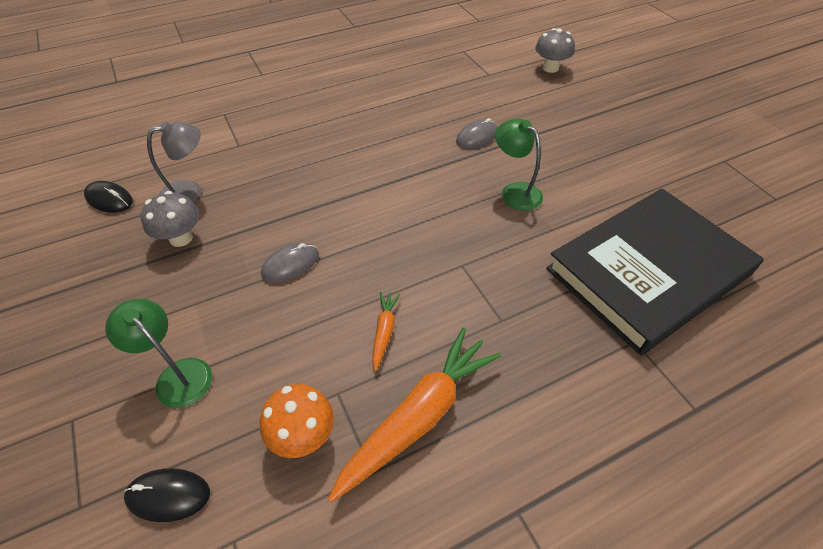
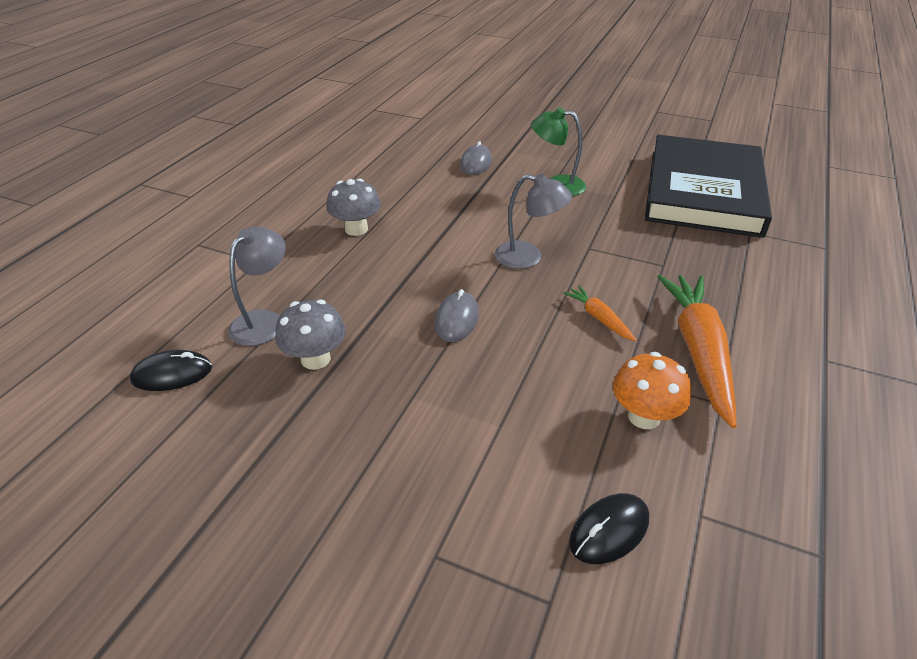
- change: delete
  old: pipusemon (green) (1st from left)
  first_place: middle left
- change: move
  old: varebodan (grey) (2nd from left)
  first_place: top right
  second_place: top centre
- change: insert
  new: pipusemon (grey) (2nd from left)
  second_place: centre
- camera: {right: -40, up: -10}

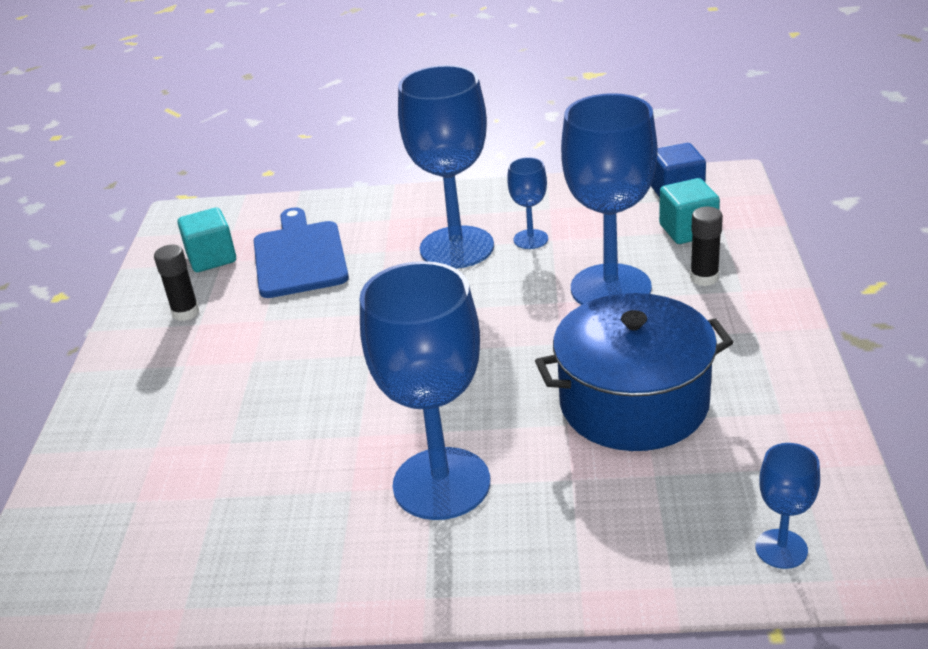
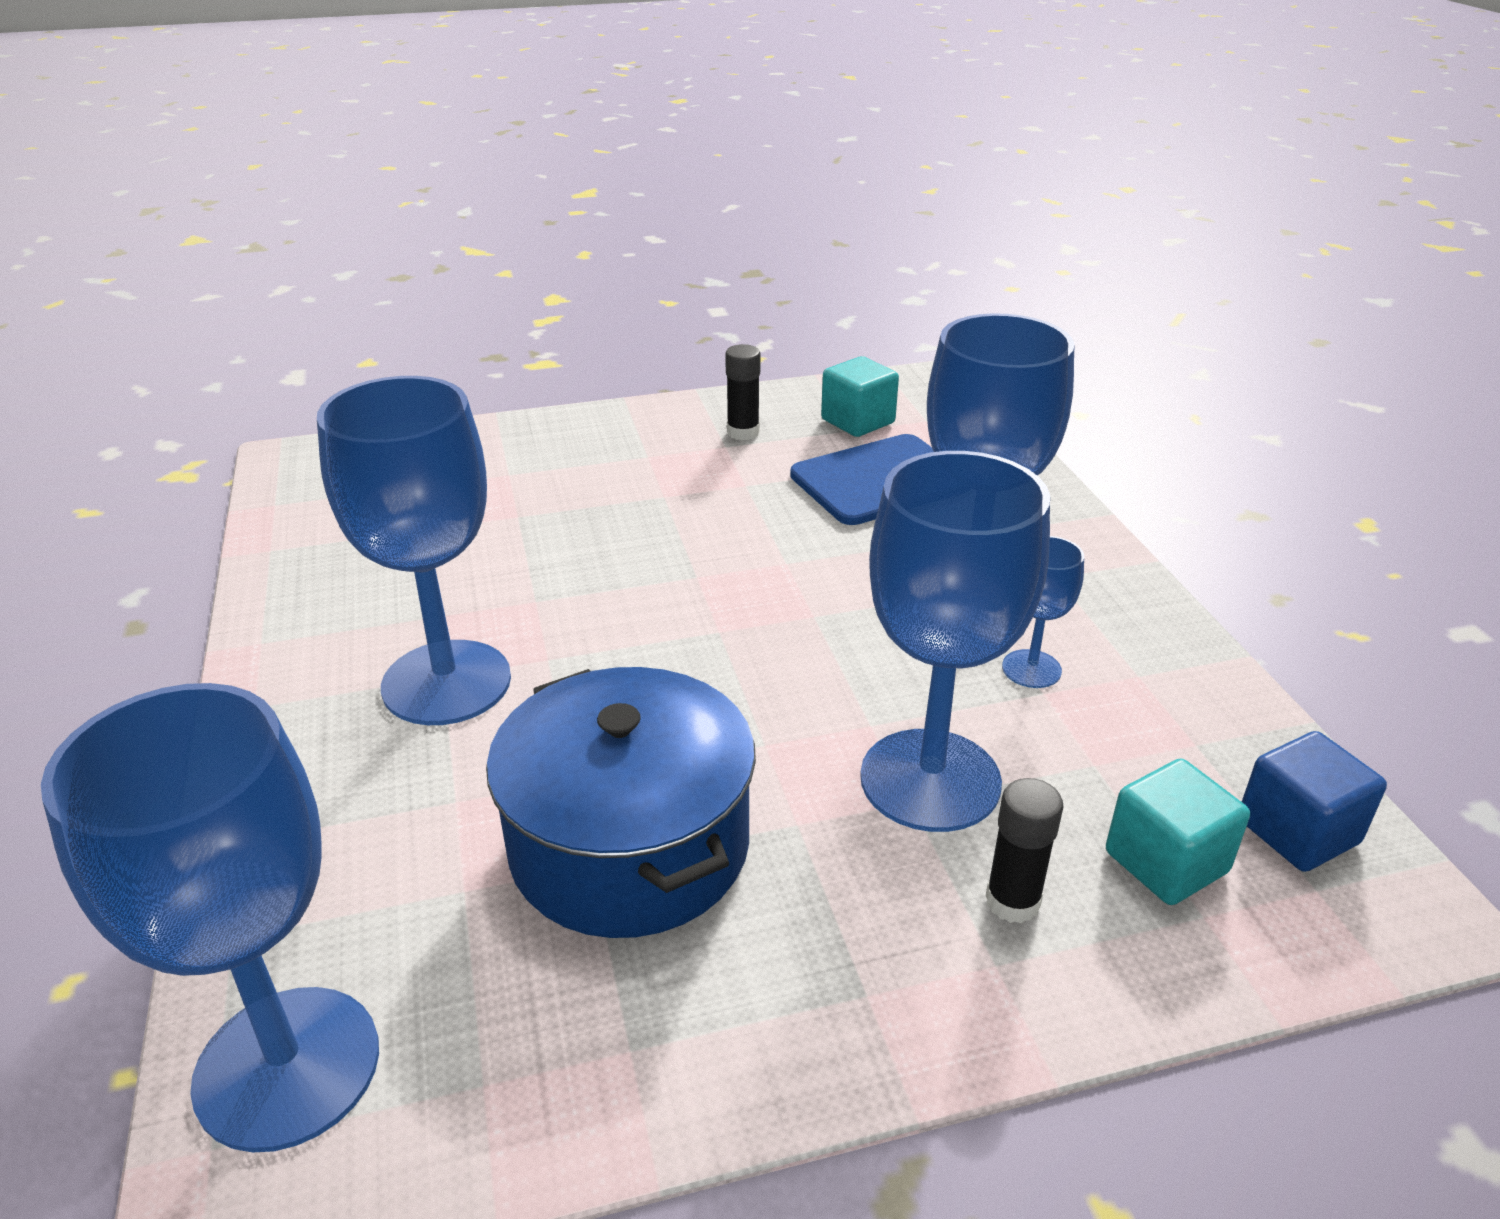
- change: resize
  old: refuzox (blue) (5th from left in the first image)
  first_place: bottom right
  second_place: bottom left
  factor: 2.14
- camera: {right: 70, up: 0}

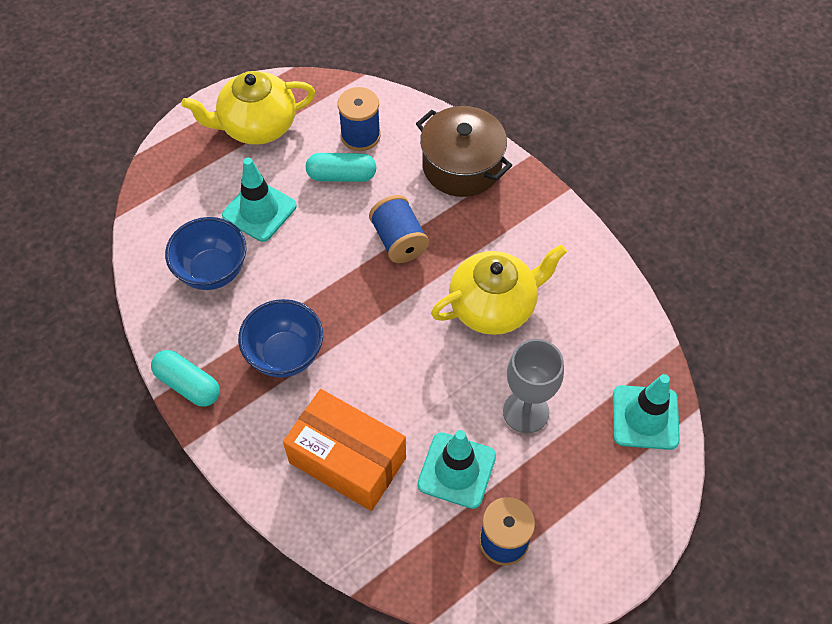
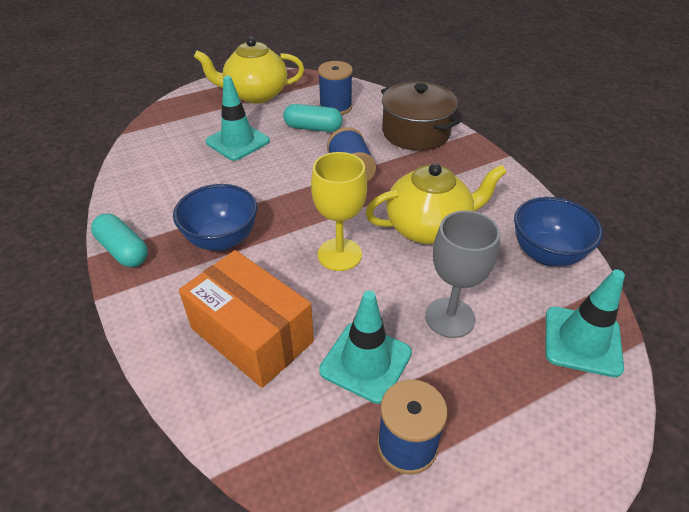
- change: move
  old: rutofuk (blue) (1st from left in the first image)
  new: rutofuk (blue) (2nd from left)
  first_place: middle left
  second_place: middle right
- change: insert
  new: refuzox (yellow)
  second_place: centre
- camera: {right: 10, up: -15}

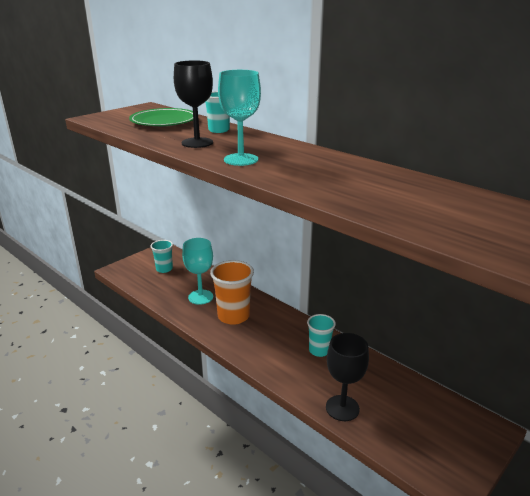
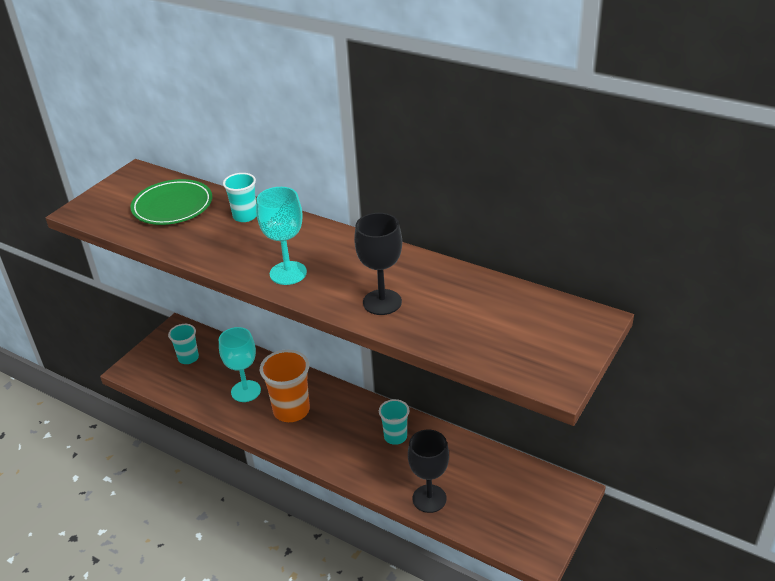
- change: move
  old: refuzox (black) (1st from left)
  first_place: top centre
  second_place: centre
- camera: {right: -10, up: 10}

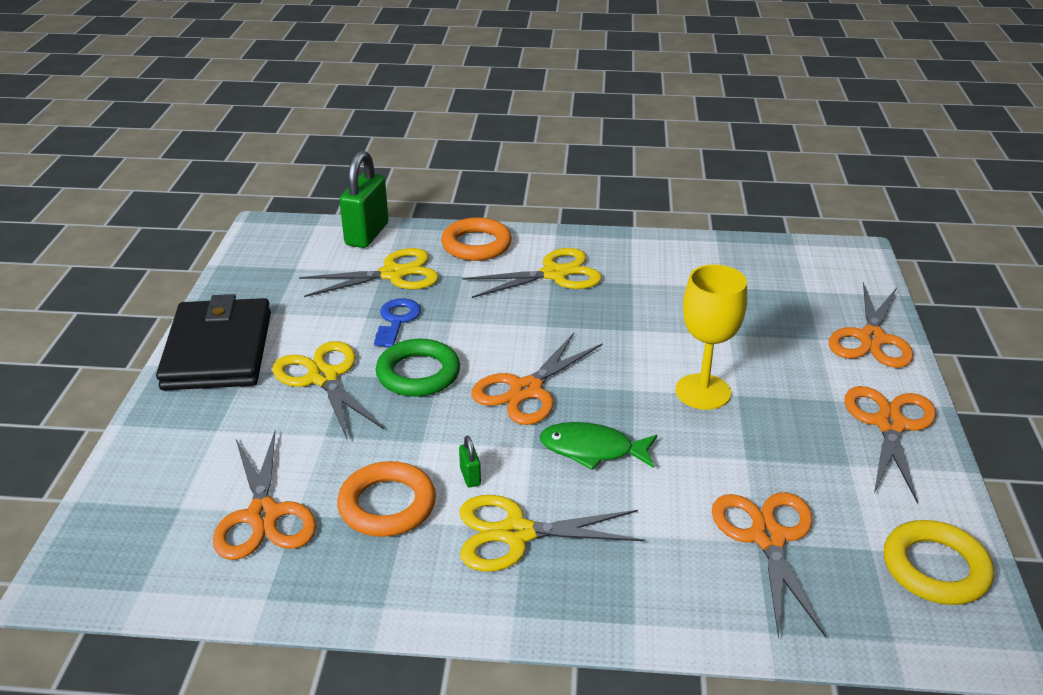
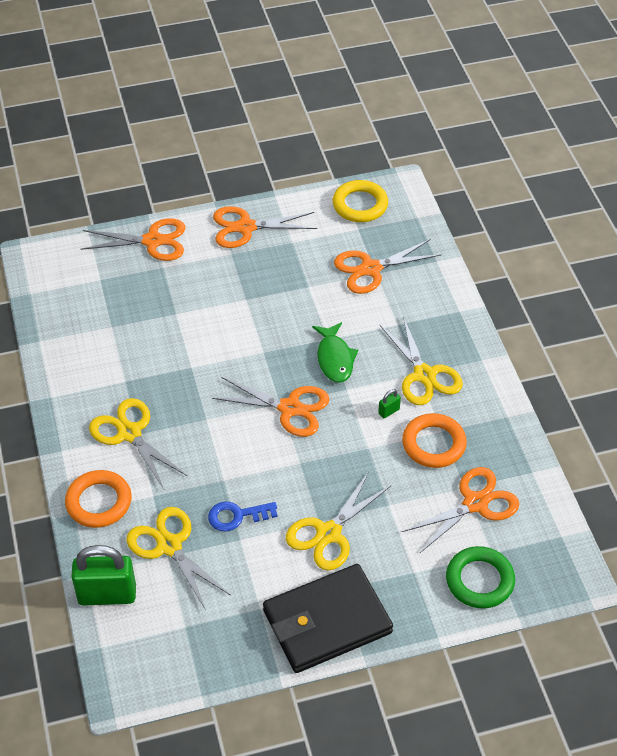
- change: move
  old: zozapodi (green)
  first_place: centre
  second_place: bottom right
- change: delete
  old: refuzox (yellow)
  first_place: middle right
- camera: {right: -110, up: 15}

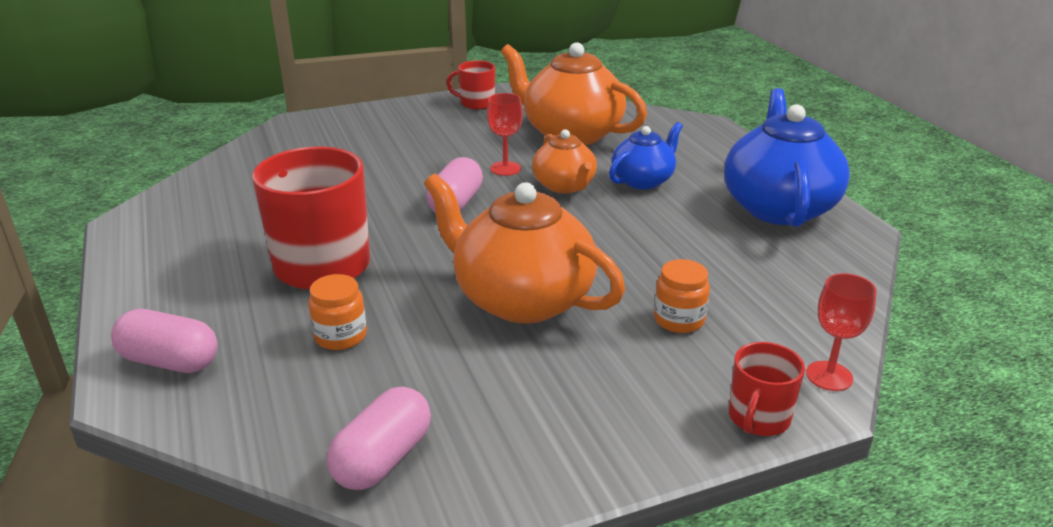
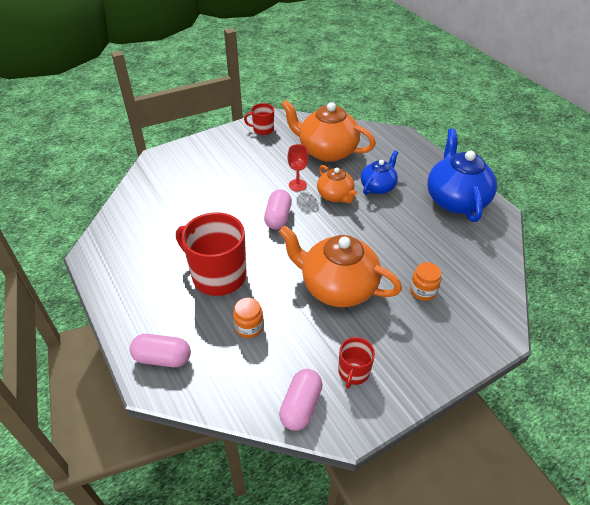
- change: move
  old: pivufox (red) (3rd from left)
  first_place: bottom right
  second_place: bottom centre
- change: delete
  old: refuzox (red) (2nd from left)
  first_place: middle right
- camera: {right: -10, up: 15}

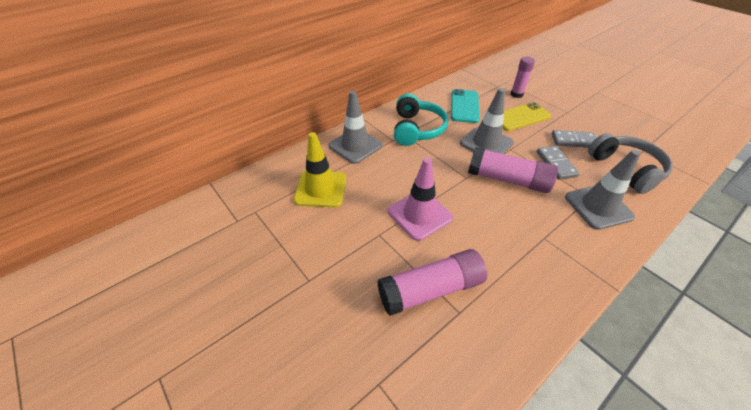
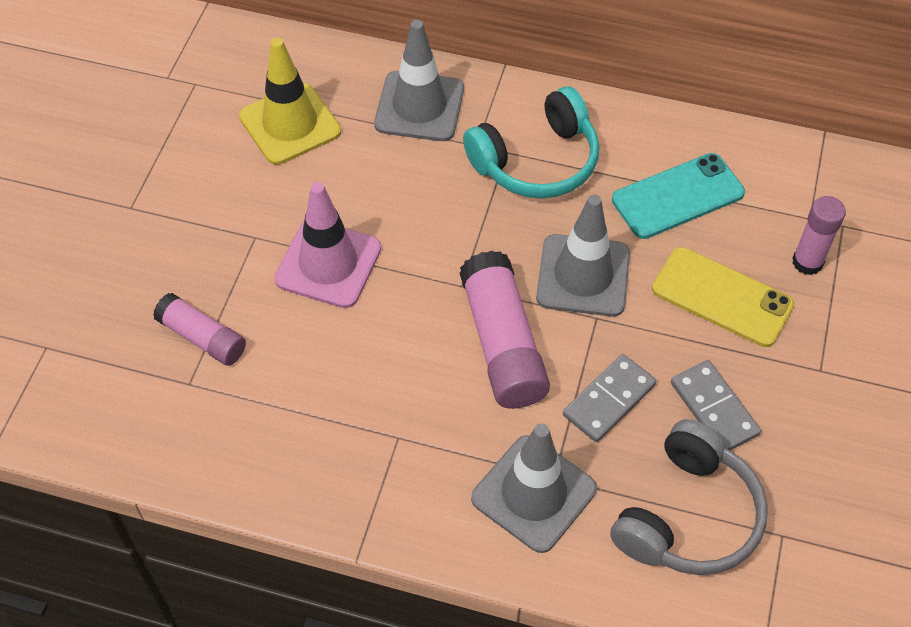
- change: resize
  old: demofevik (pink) (1st from left)
  first_place: bottom centre
  second_place: middle left
  factor: 0.61
- camera: {right: 55, up: 10}

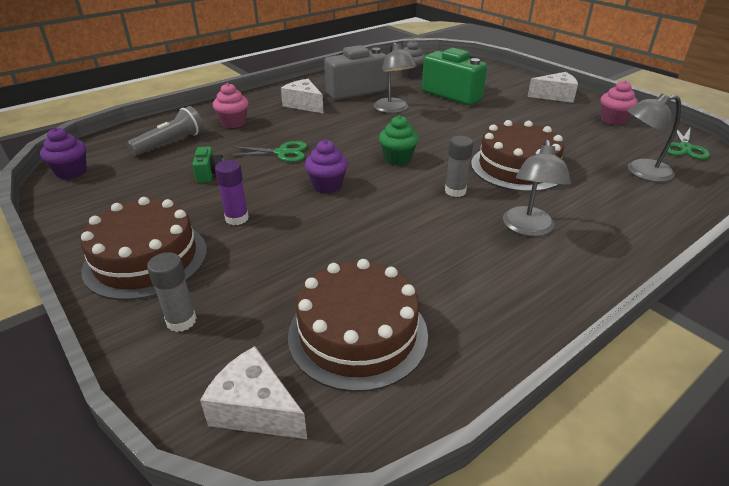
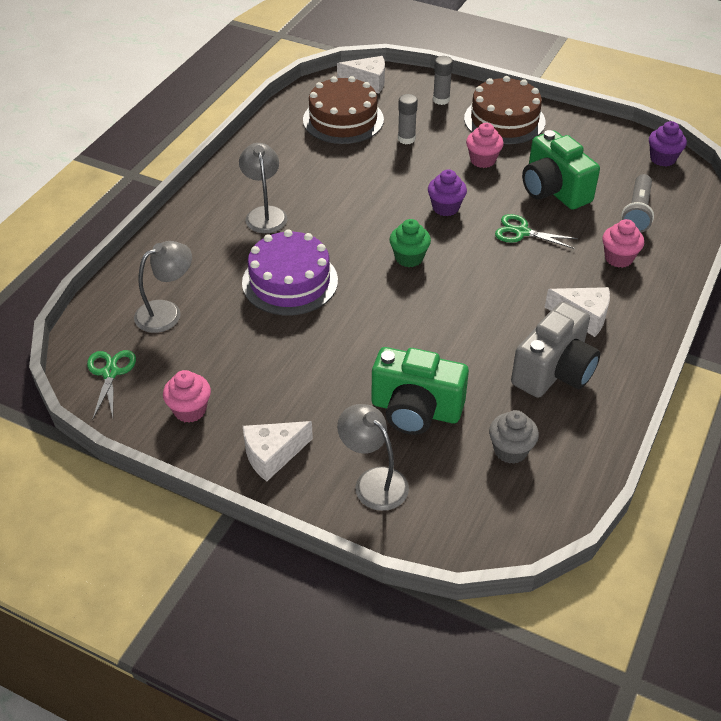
- change: resize
  old: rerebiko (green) (1st from left in the first image)
  first_place: middle left
  second_place: top right
  factor: 2.18
- change: replace
  old: demofevik (purple)
  new: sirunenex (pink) (2nd from left)
  first_place: middle left
  second_place: top right
- change: rotate
  old: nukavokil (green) (1st from left in the first image)
  first_place: top centre
  second_place: top right
  degrees: 45
- change: move
  old: pipusemon (grey) (1st from left in the first image)
  new: pipusemon (grey) (3rd from left)
  first_place: top centre
  second_place: centre
- change: move
  old: demofevik (grey) (2nd from left in the first image)
  new: demofevik (grey) (1st from left)
  first_place: centre
  second_place: top centre
- change: recolor
  old: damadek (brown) (3rd from left)
  new: damadek (purple)
  first_place: top right
  second_place: centre
- camera: {right: 155, up: 10}

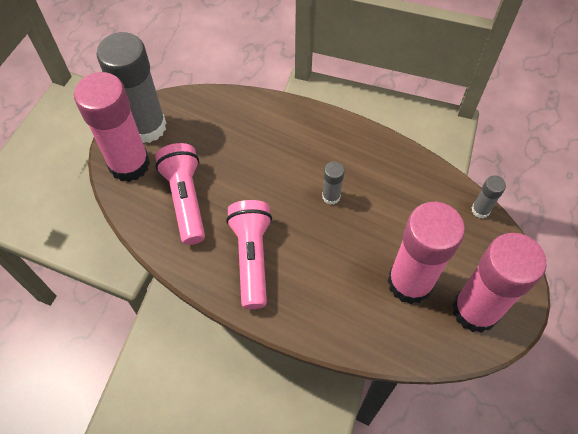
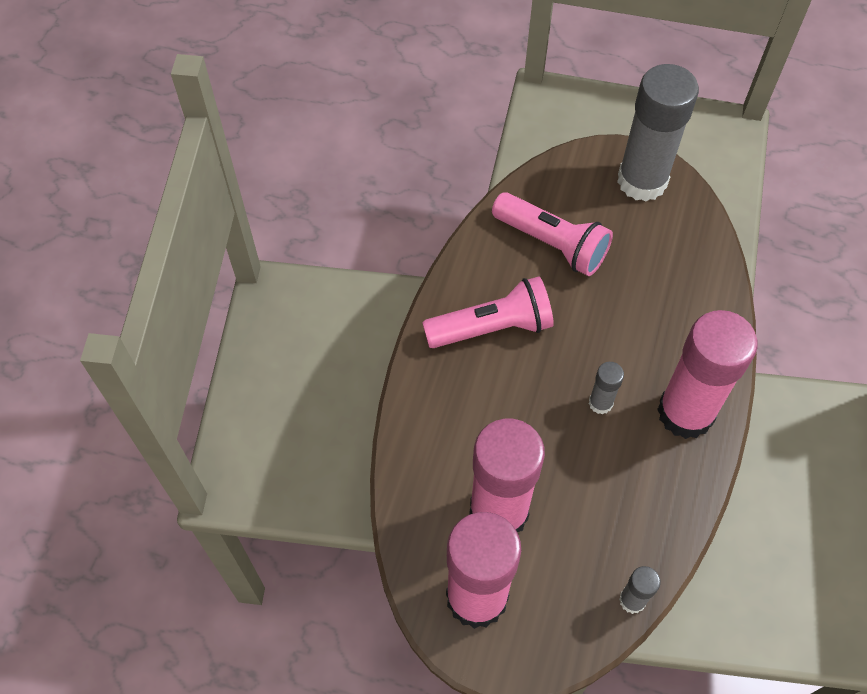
- change: move
  old: demofevik (pink) (1st from left in the first image)
  new: demofevik (pink) (3rd from left)
  first_place: top left
  second_place: middle right
- change: rotate
  old: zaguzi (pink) (1st from left in the first image)
  first_place: middle left
  second_place: centre
  degrees: 60
- camera: {right: 80, up: 0}

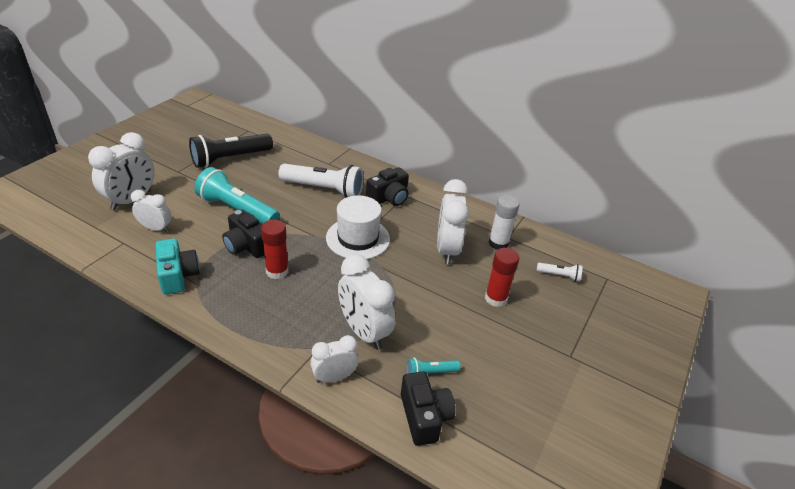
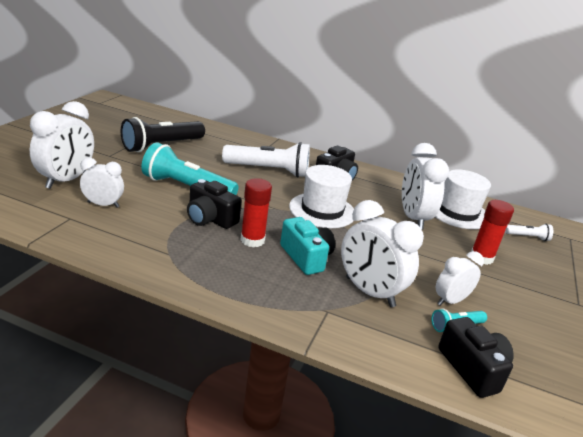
- change: move
  old: rerebiko (turquoise)
  first_place: middle left
  second_place: centre
- change: move
  old: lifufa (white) (3rd from left in the first image)
  new: lifufa (white) (5th from left)
  first_place: bottom centre
  second_place: middle right
- change: replace
  old: demofevik (white)
  new: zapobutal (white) (2nd from left)
  first_place: centre
  second_place: middle right
- camera: {right: -10, up: -10}

